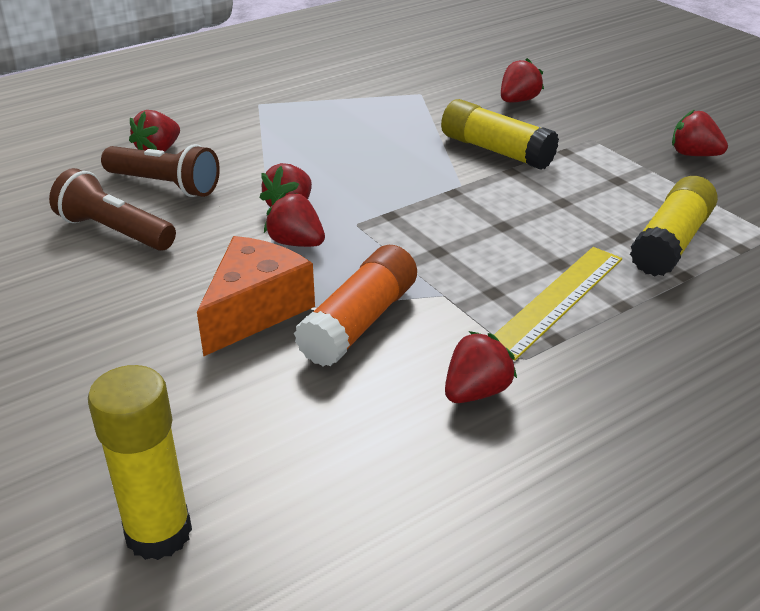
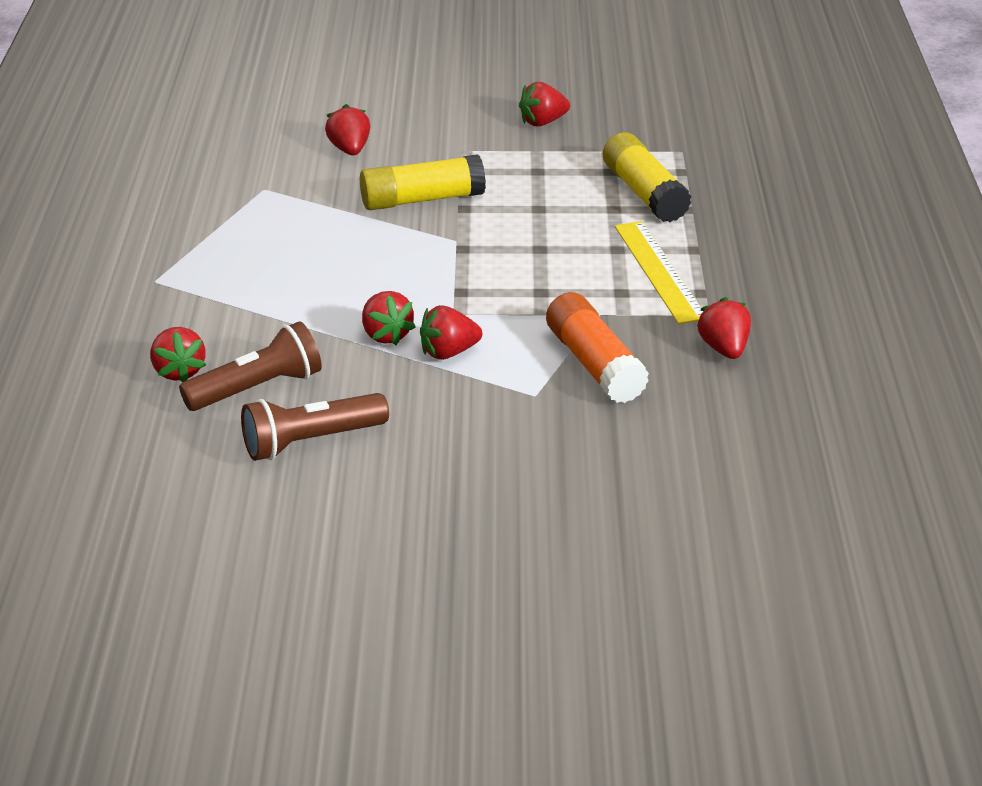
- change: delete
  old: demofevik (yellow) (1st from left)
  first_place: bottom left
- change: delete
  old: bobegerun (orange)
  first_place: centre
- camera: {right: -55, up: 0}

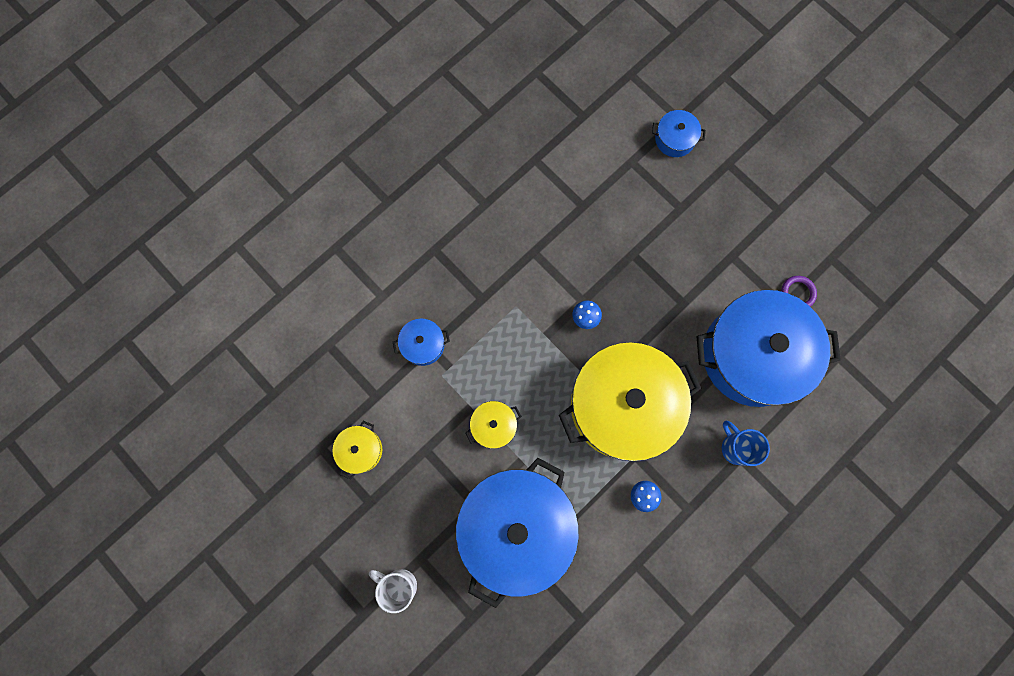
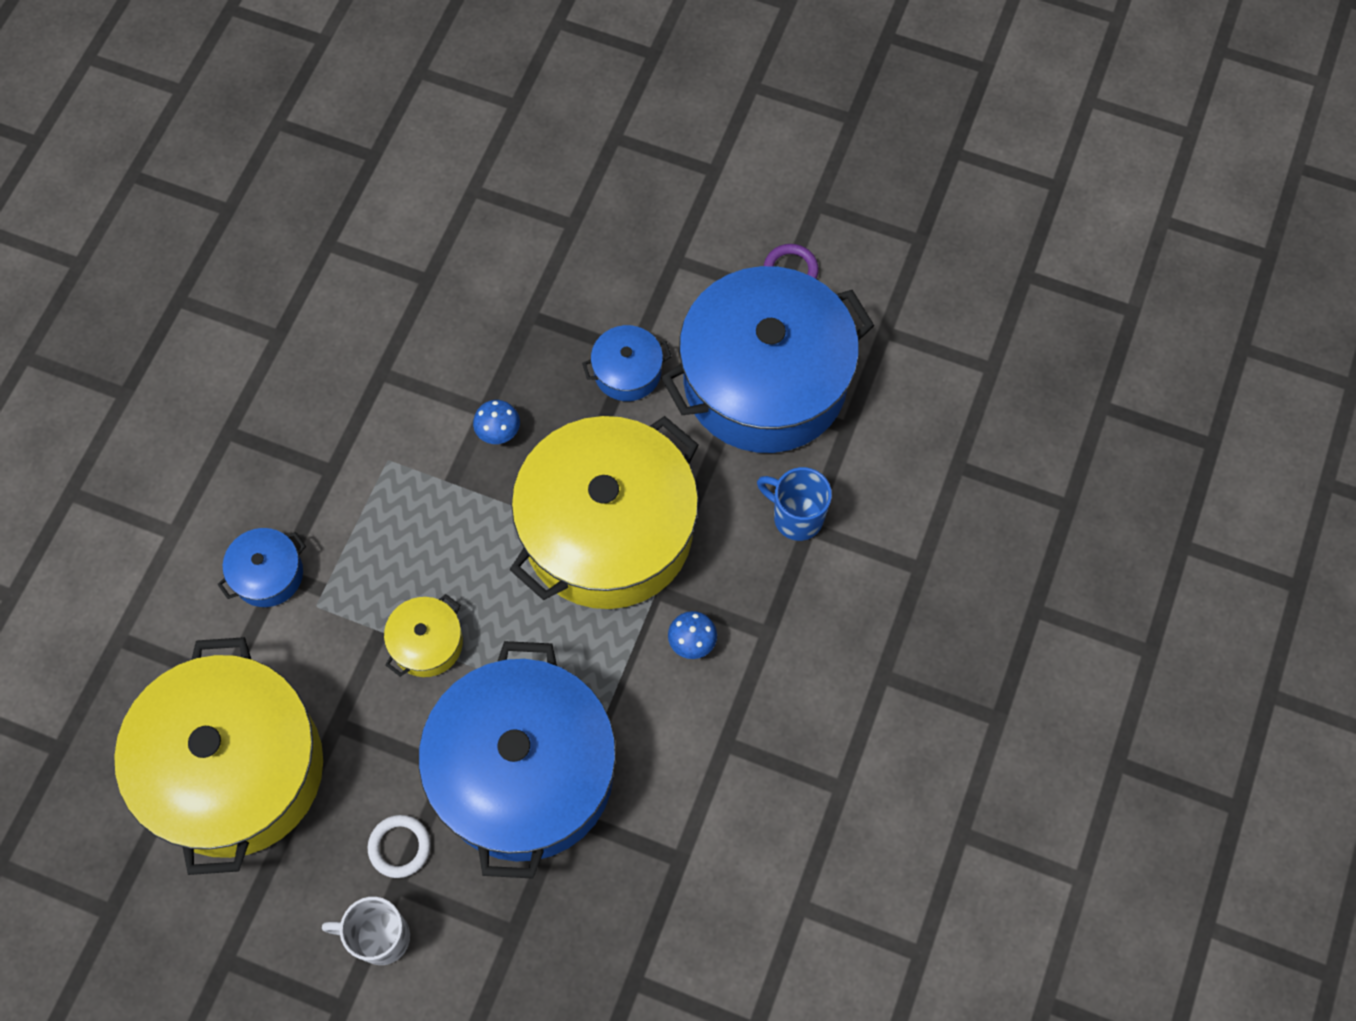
- change: resize
  old: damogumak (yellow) (1st from left)
  first_place: centre
  second_place: bottom left
  factor: 2.42
- change: move
  old: damogumak (blue) (3rd from left)
  first_place: top right
  second_place: centre
- change: insert
  new: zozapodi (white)
  second_place: bottom left
- camera: {right: -25, up: -10}

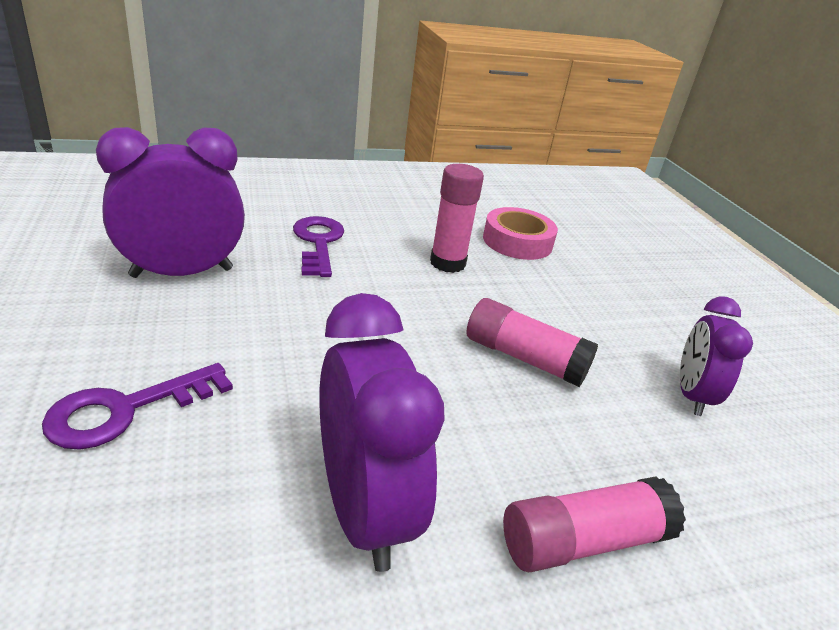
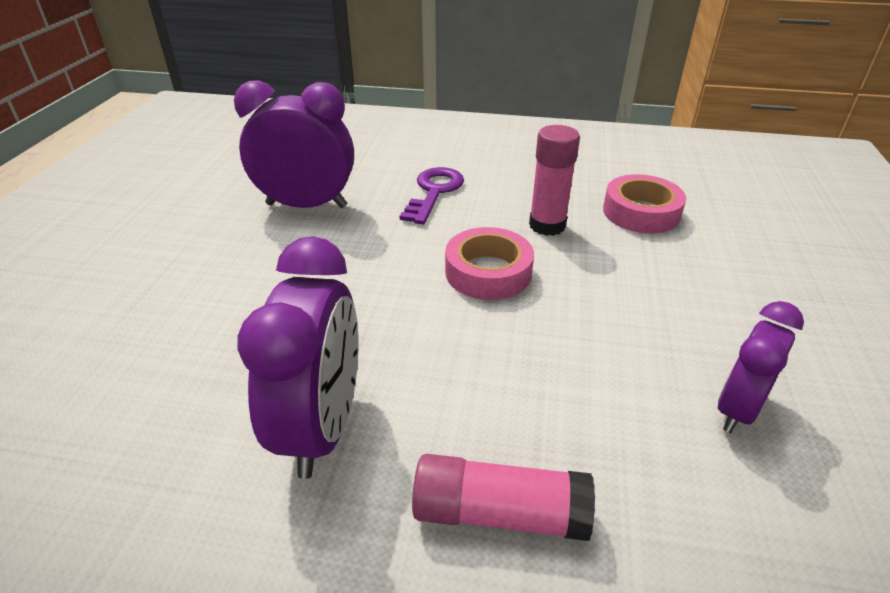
- change: delete
  old: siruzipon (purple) (1st from left)
  first_place: middle left
- change: delete
  old: demofevik (pink) (2nd from left)
  first_place: centre
- change: insert
  new: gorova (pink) (1st from left)
  second_place: centre
- camera: {right: 30, up: 5}

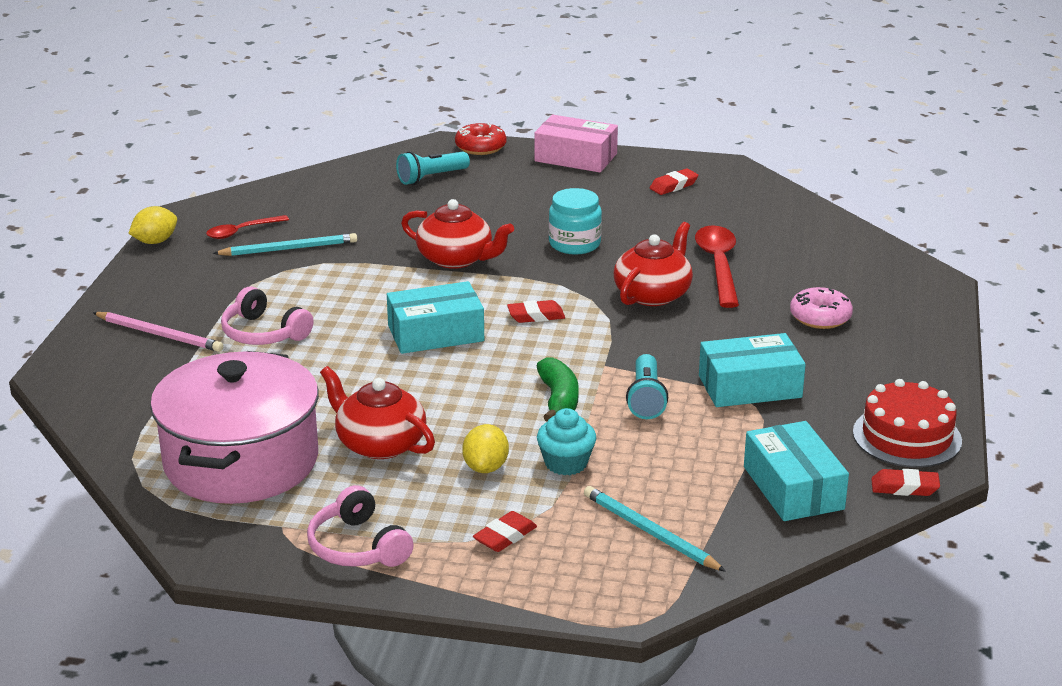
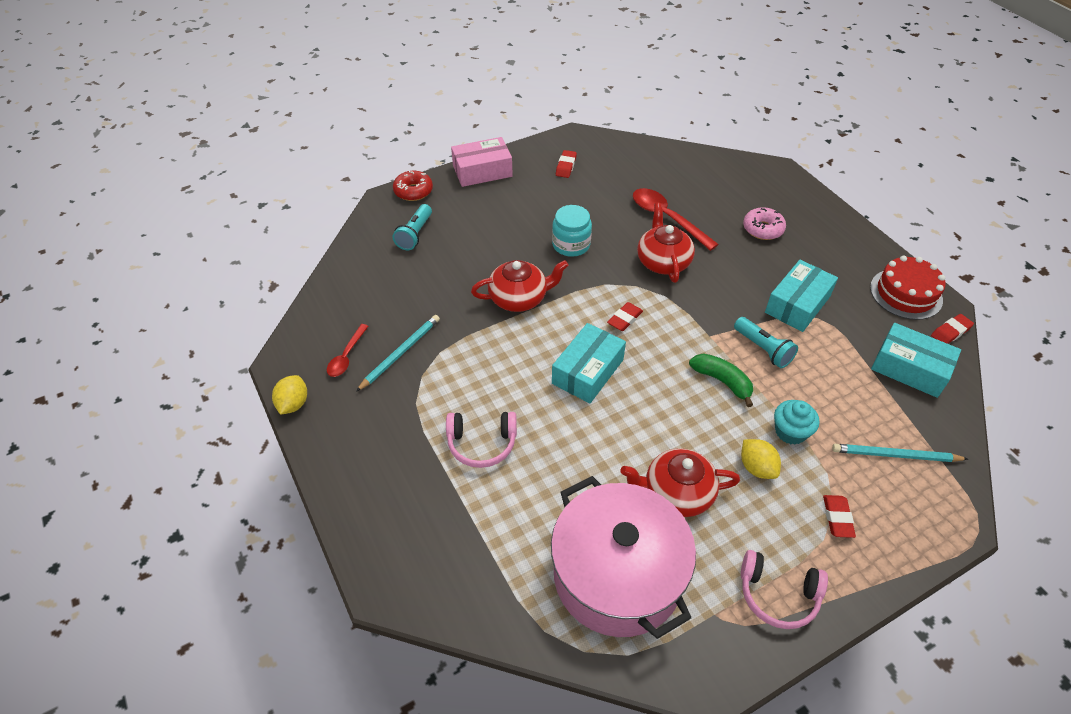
- change: delete
  old: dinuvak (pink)
  first_place: middle left
- camera: {right: -40, up: 20}

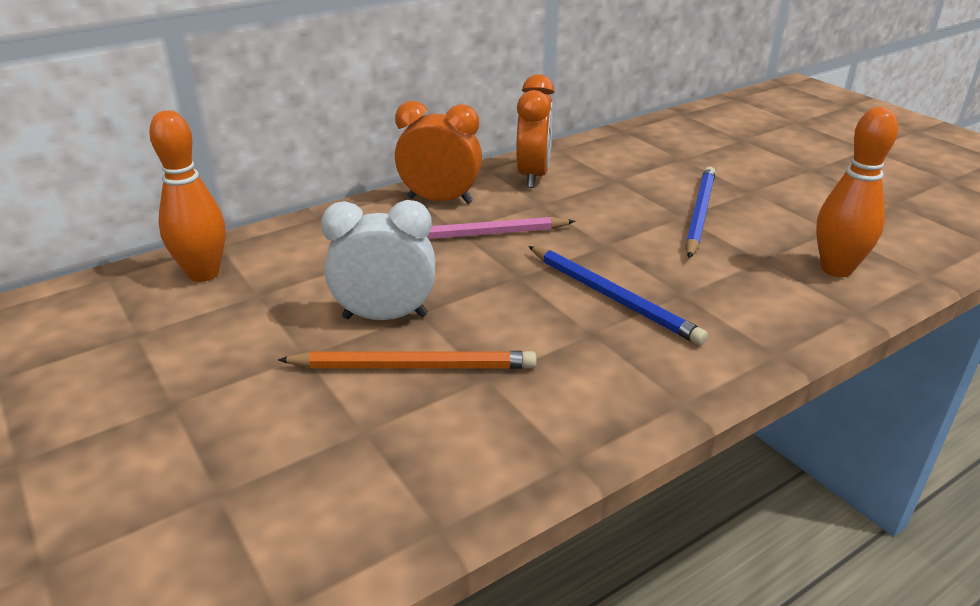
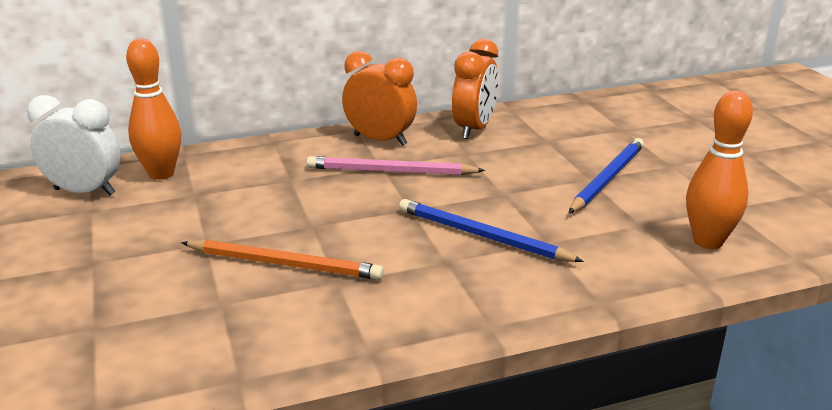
- change: move
  old: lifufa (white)
  first_place: centre
  second_place: middle left
- change: rotate
  old: dinuvak (blue) (1st from left)
  first_place: centre
  second_place: centre
  degrees: 150
- camera: {right: 15, up: -5}

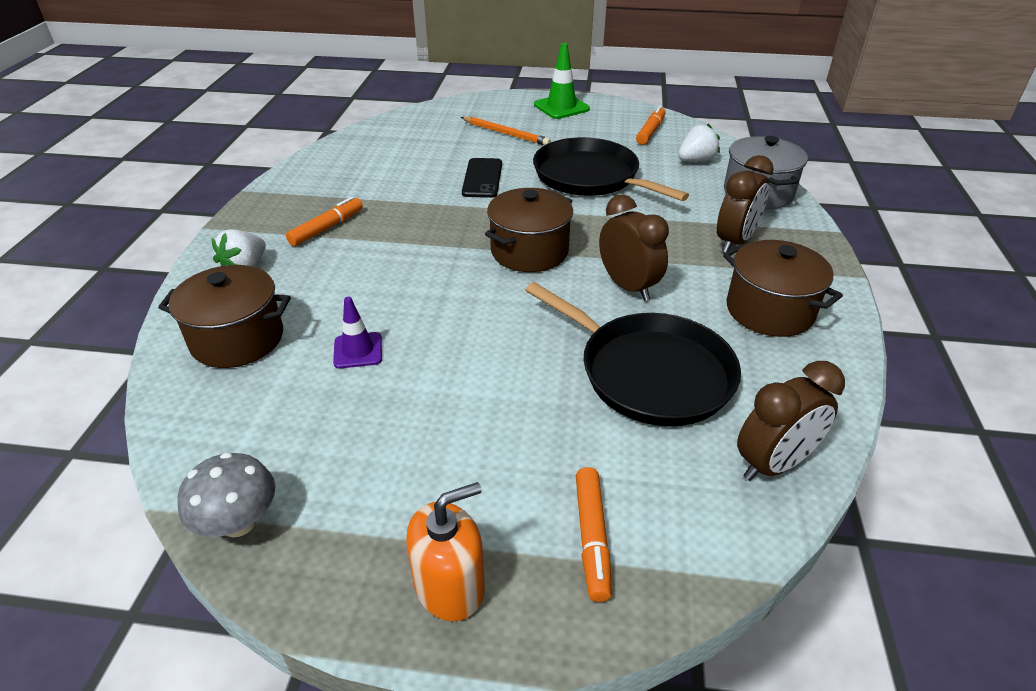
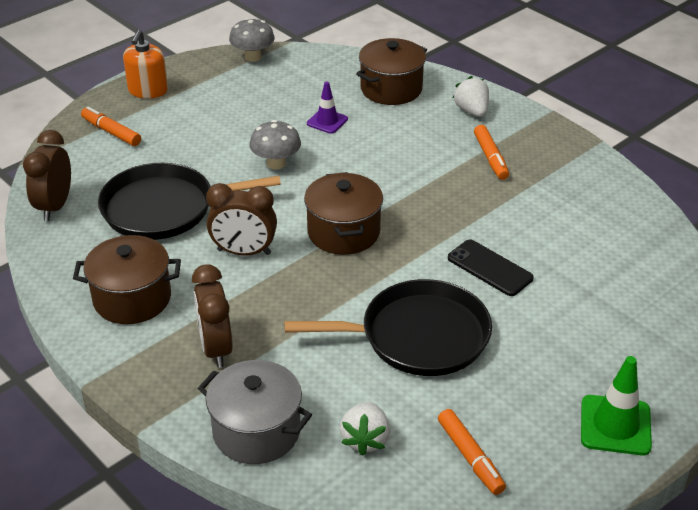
- change: delete
  old: dinuvak (orange)
  first_place: top centre
- change: insert
  new: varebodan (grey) (2nd from left)
  second_place: top centre
- camera: {right: 130, up: 0}

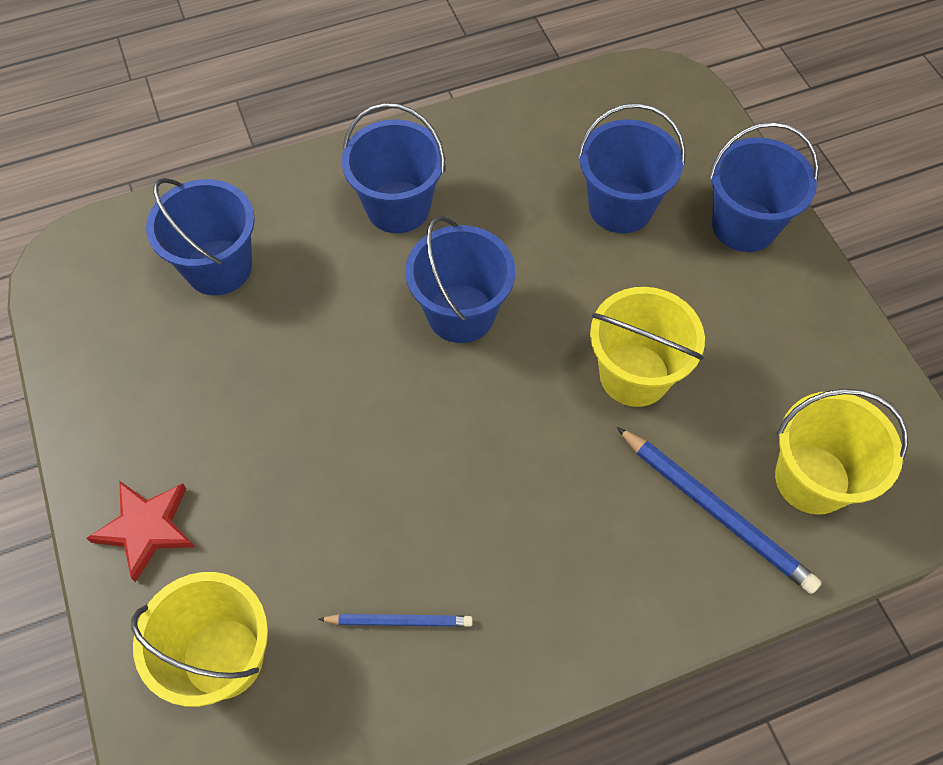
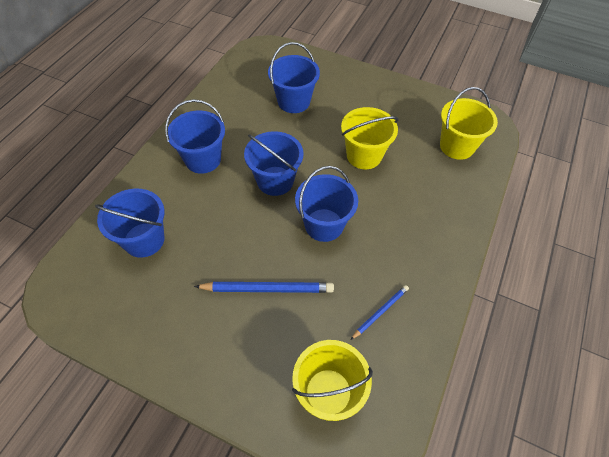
- change: delete
  old: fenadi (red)
  first_place: bottom left
- change: move
  old: dinuvak (blue) (2nd from left in the first image)
  new: dinuvak (blue) (1st from left)
  first_place: bottom right
  second_place: centre
- change: move
  old: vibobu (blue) (5th from left)
  first_place: top right
  second_place: centre
- camera: {right: -45, up: -5}

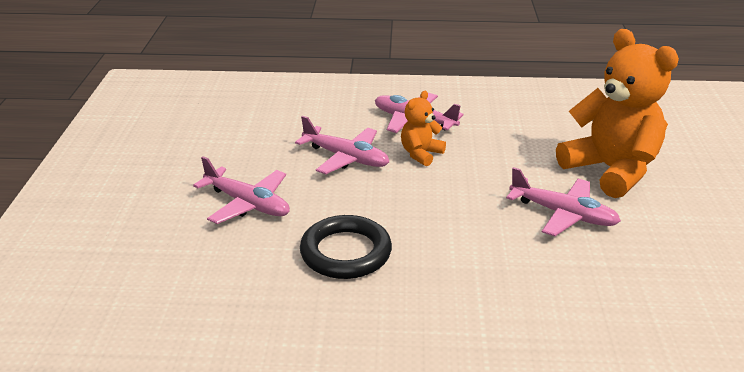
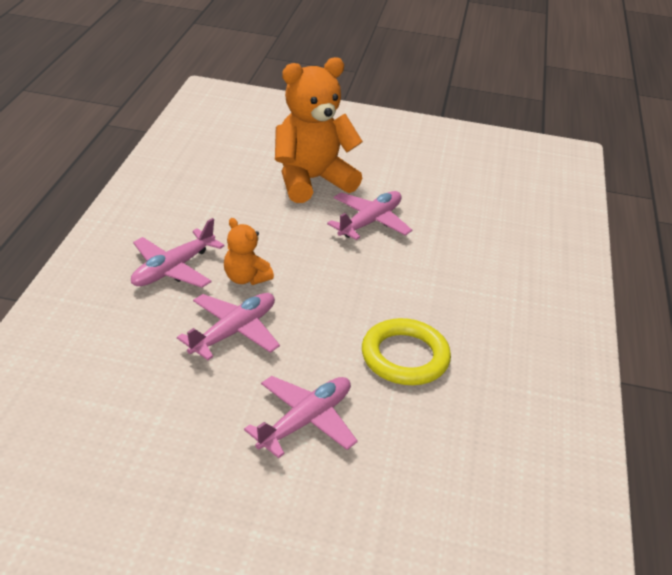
- change: recolor
  old: zozapodi (black)
  new: zozapodi (yellow)
  first_place: centre
  second_place: centre
- camera: {right: -85, up: 5}

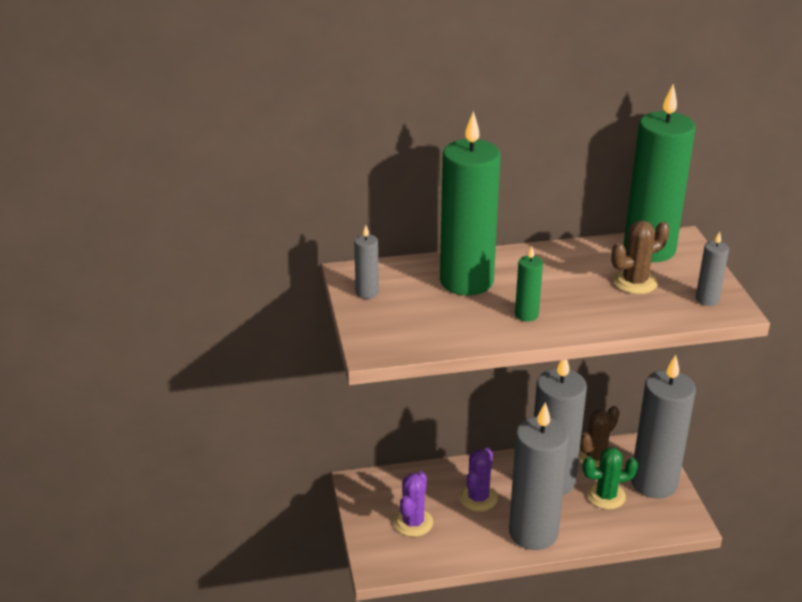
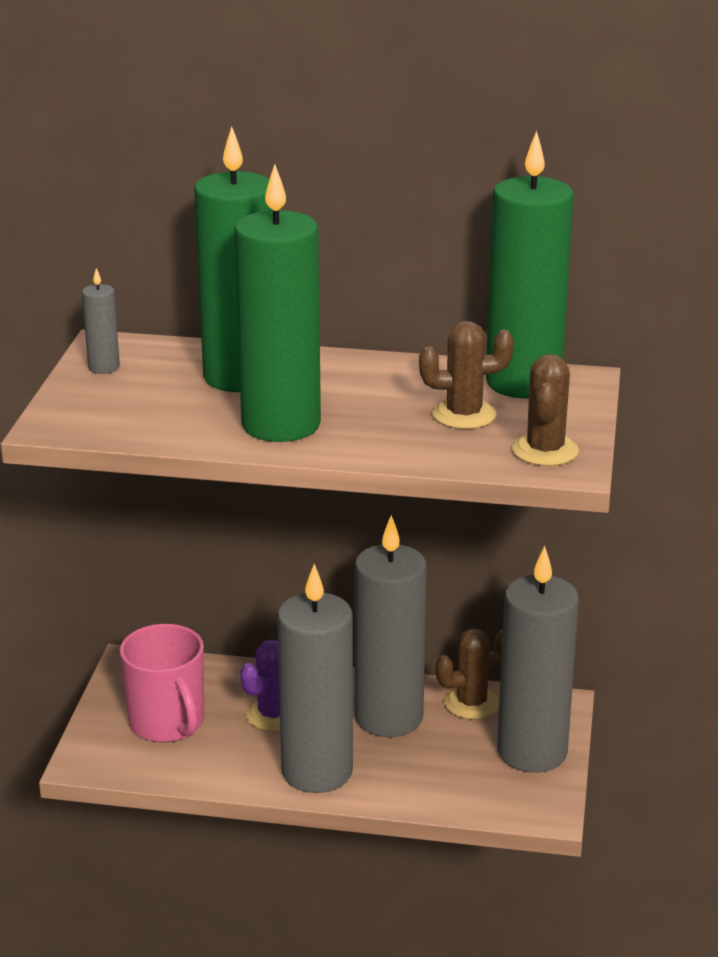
- change: replace
  old: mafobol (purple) (1st from left)
  new: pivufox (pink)
  first_place: bottom centre
  second_place: bottom left
- change: resize
  old: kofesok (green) (2nd from left)
  first_place: centre
  second_place: top centre
  factor: 2.38
- change: delete
  old: mafobol (green)
  first_place: bottom right
- change: replace
  old: kofesok (grey) (5th from left)
  new: mafobol (brown) (3rd from left)
  first_place: middle right
  second_place: middle right
- camera: {right: 20, up: -5}

